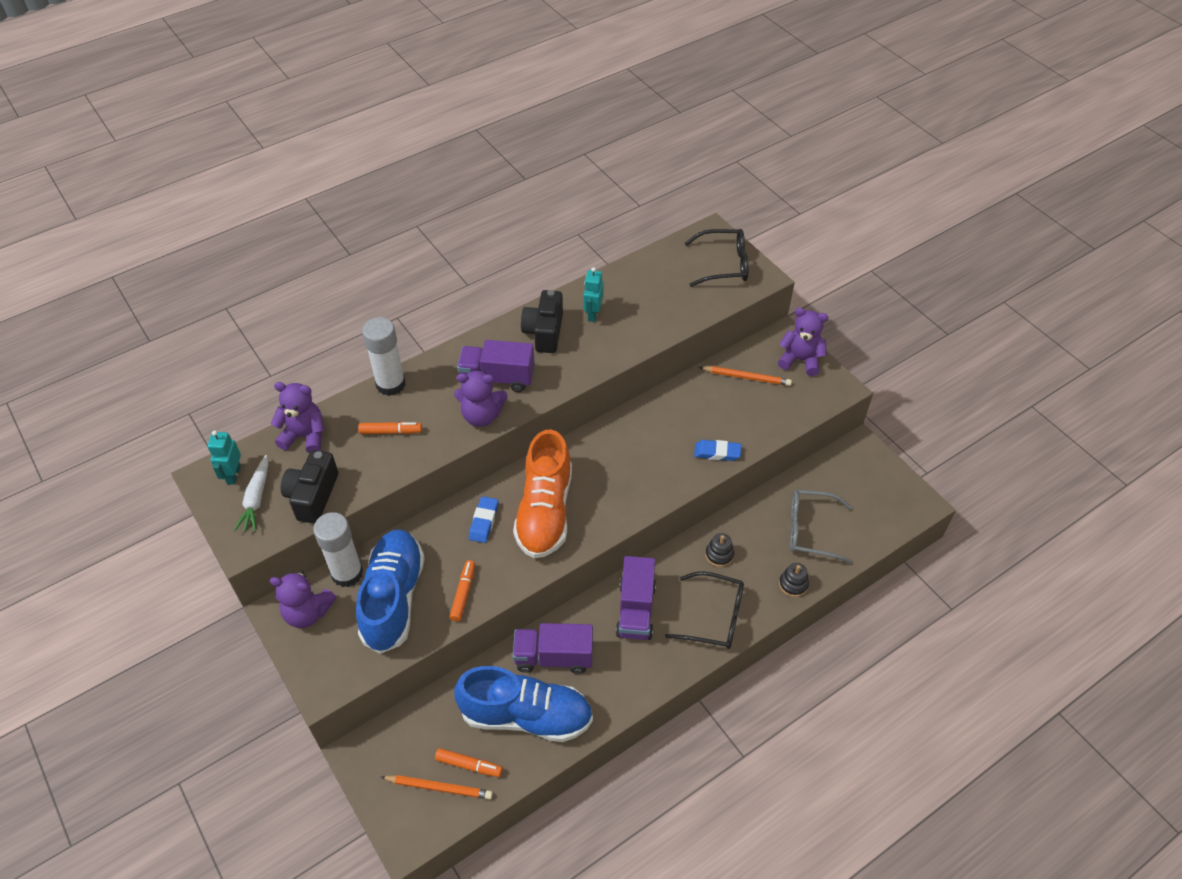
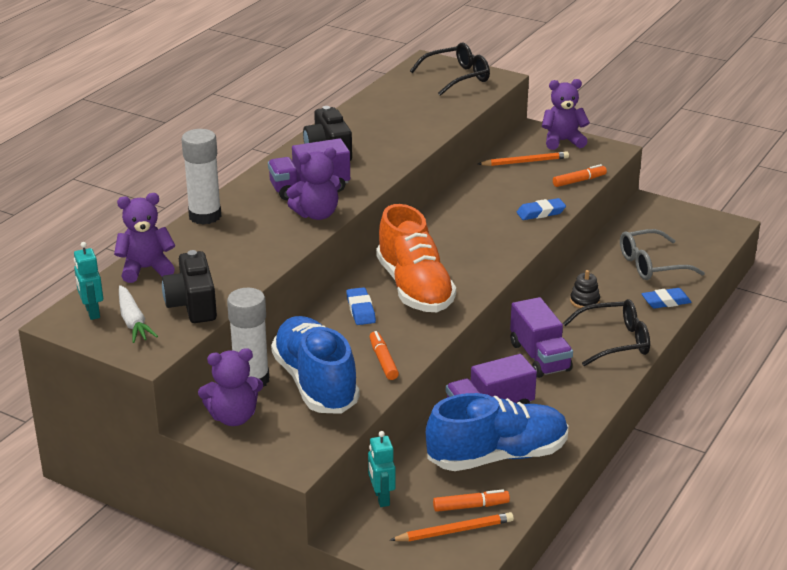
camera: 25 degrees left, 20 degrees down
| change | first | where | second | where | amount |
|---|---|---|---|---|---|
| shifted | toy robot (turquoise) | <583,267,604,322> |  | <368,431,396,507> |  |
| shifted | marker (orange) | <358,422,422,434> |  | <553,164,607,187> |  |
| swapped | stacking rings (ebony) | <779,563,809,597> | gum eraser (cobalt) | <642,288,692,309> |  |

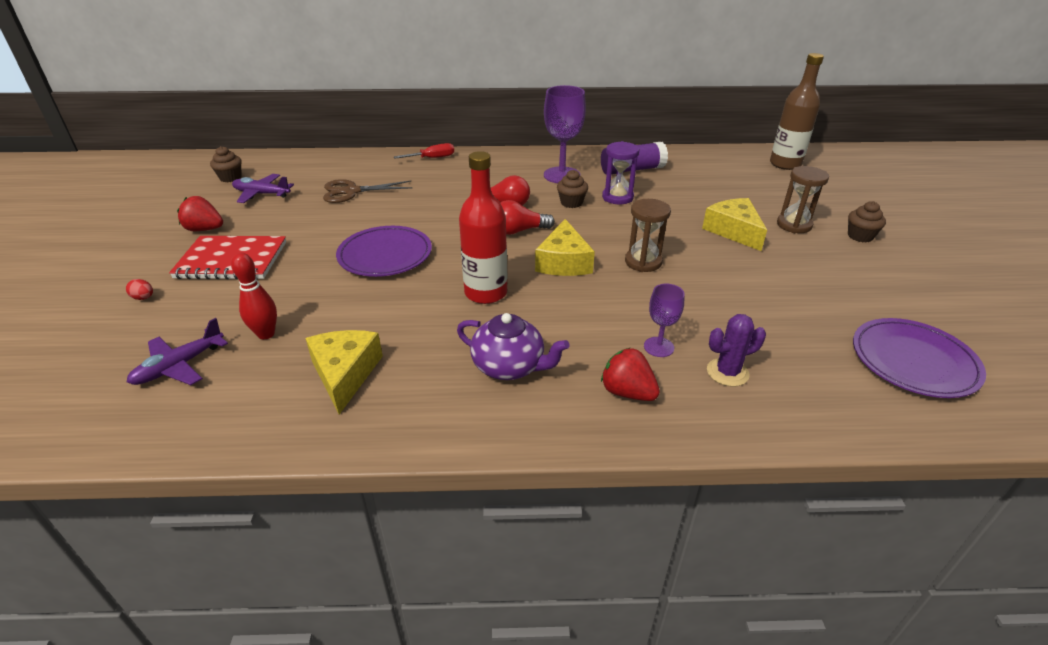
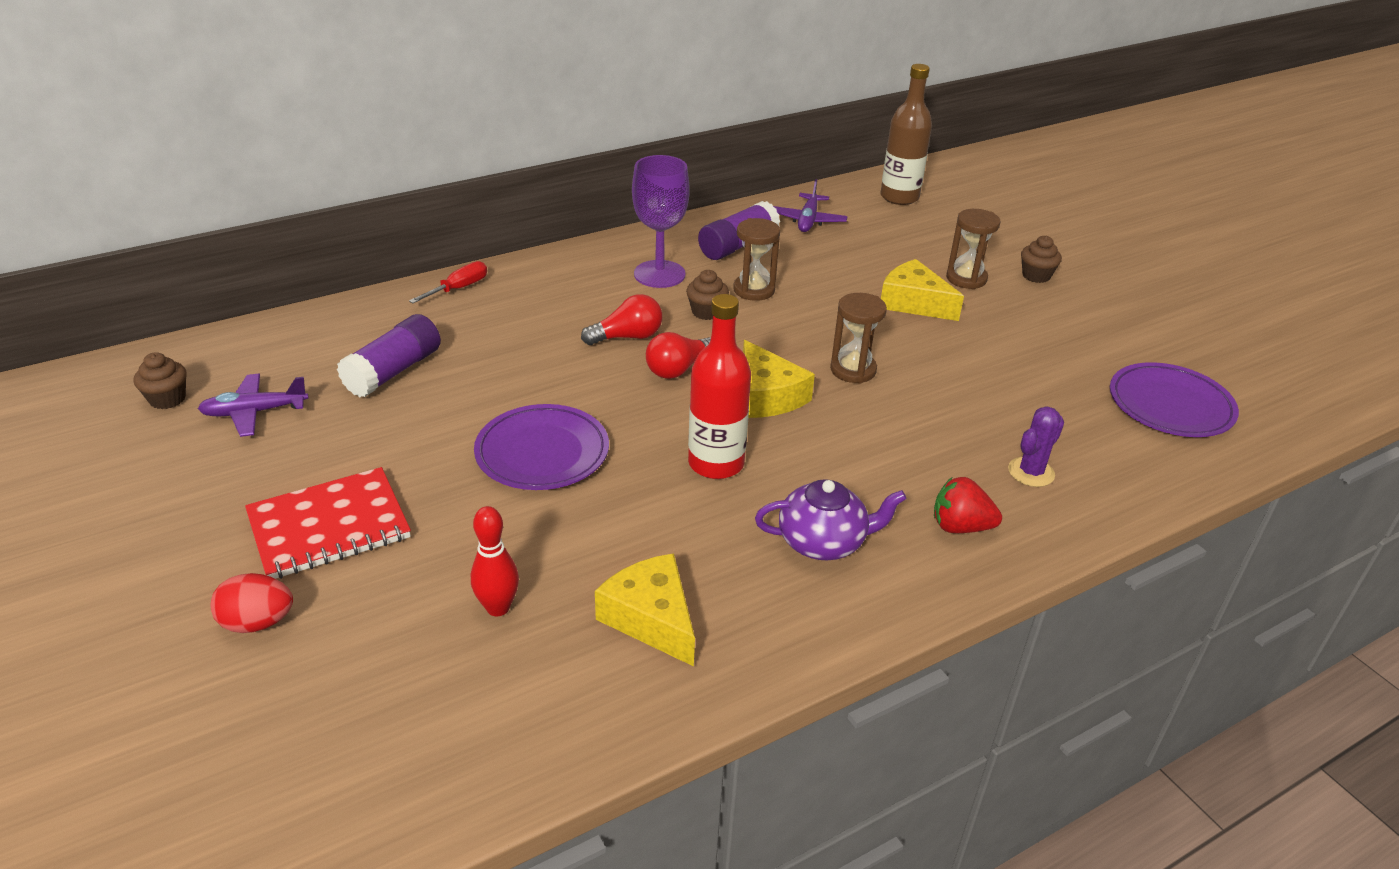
camera: 30 degrees left, 0 degrees up
| change | first | where | second | where | amount |
|---|---|---|---|---|---|
| repainted | sand timer (royal purple) | <602,141,640,205> | sand timer (brown) | <733,218,780,301> |  |
| swapped | pair of scissors (brown) | <323,179,412,203> | stick of glue (royal purple) | <337,314,441,397> |  |
| gone | toy strawberry (red) | <177,196,223,231> |  |  |  |
| scaled | egg shape (red) | <126,279,153,300> |  | <211,573,293,633> | x1.80 |
| gone | goblet (royal purple) | <644,284,685,357> |  |  |  |
| shifted | aeroplane (royal purple) | <127,318,228,385> |  | <773,179,848,232> |  |

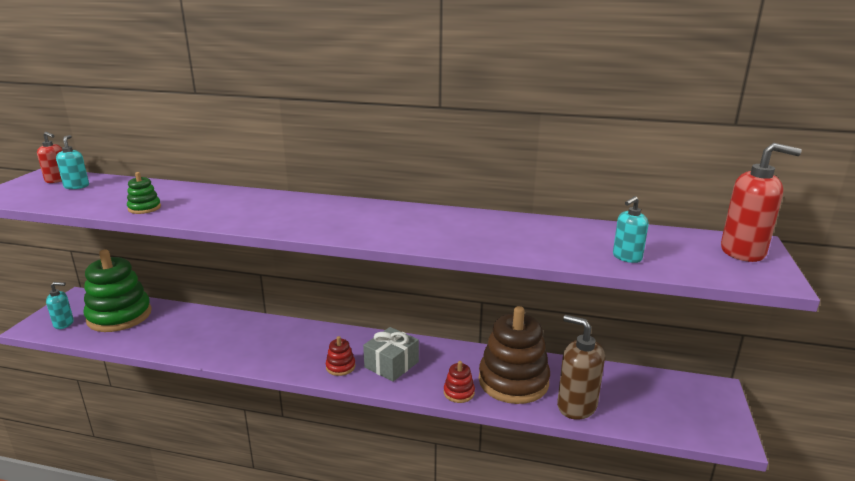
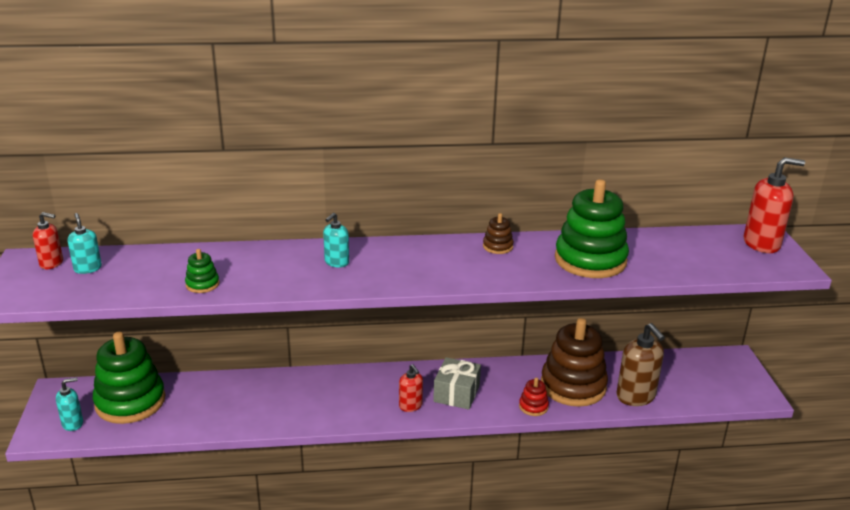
camera: 20 degrees left, 5 degrees up
| change | first | where | second | where | amount |
|---|---|---|---|---|---|
| shifted | pump bottle (turquoise) | <613,196,649,263> |  | <323,213,349,268> |  |
| rotated | pump bottle (brown) | <557,315,605,420> |  | <616,323,665,406> | 135 degrees counterclockwise |
| swapped | stacking rings (red) | <326,336,355,376> | pump bottle (red) | <399,364,423,412> |  |
| new |  |  | stacking rings (leaf-green) | <555,179,629,278> |  |
| new |  |  | stacking rings (brown) | <483,213,514,254> |  |

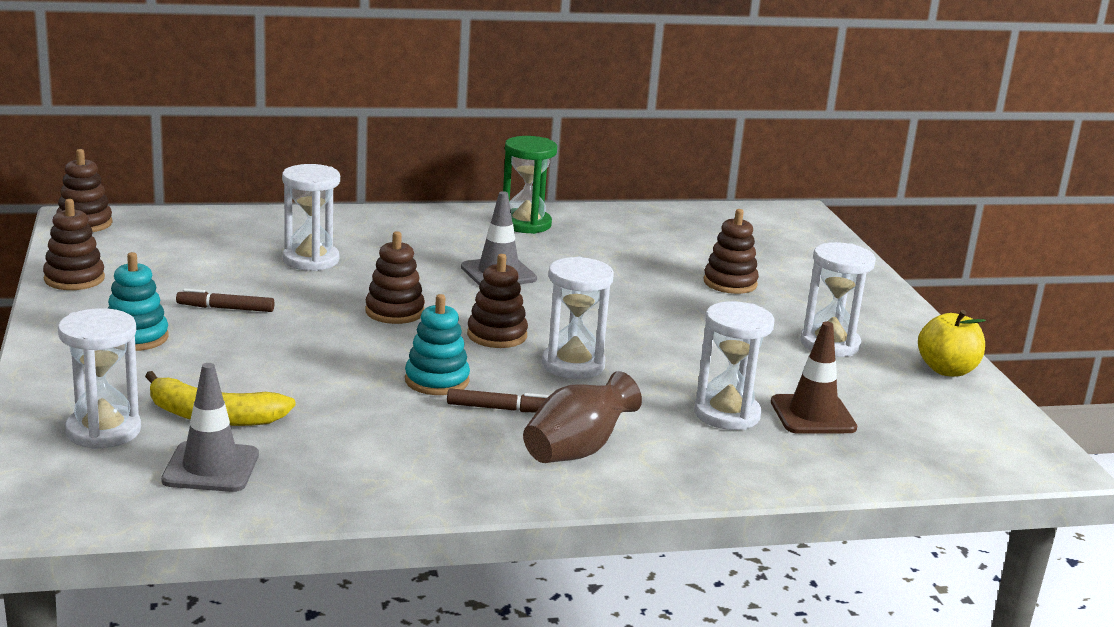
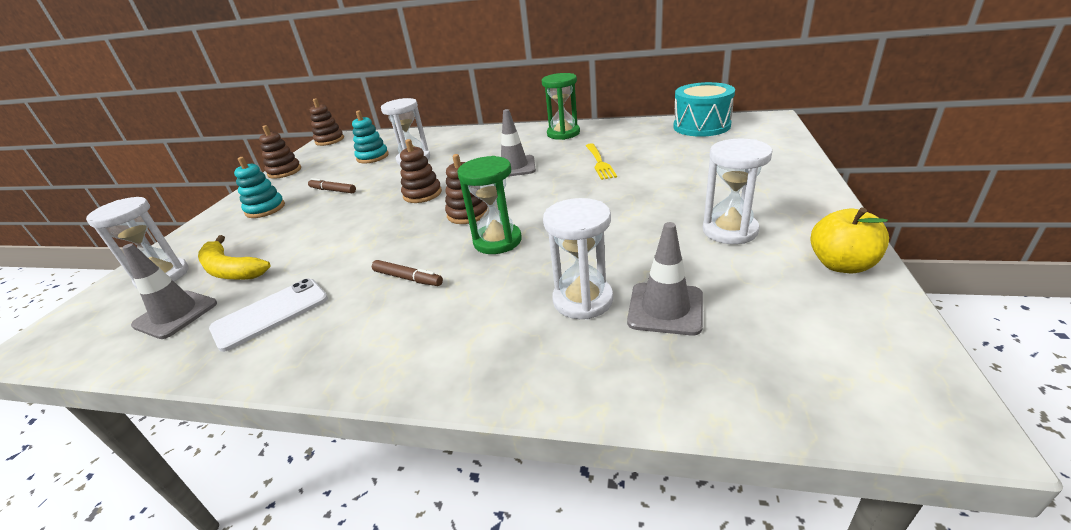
camera: 30 degrees right, 10 degrees up
| change | first | where | second | where | amount |
|---|---|---|---|---|---|
| gone | stacking rings (brown) | <703,209,759,294> |  |  |  |
| repainted | sand timer (white) | <542,257,614,379> | sand timer (leaf-green) | <457,156,522,254> |  |
| shifted | stacking rings (turquoise) | <405,294,470,395> |  | <352,110,389,163> |  |
| repainted | safety cone (brown) | <771,321,857,434> | safety cone (grey) | <627,222,703,335> |  |
| gone | tall vase (brown) | <523,371,642,463> |  |  |  |
| new |  |  | snare drum (turquoise) | <673,82,735,137> |  |
| new |  |  | table fork (bright yellow) | <586,143,617,180> |  |
| new |  |  | mobile phone (white) | <209,278,328,352> |  |

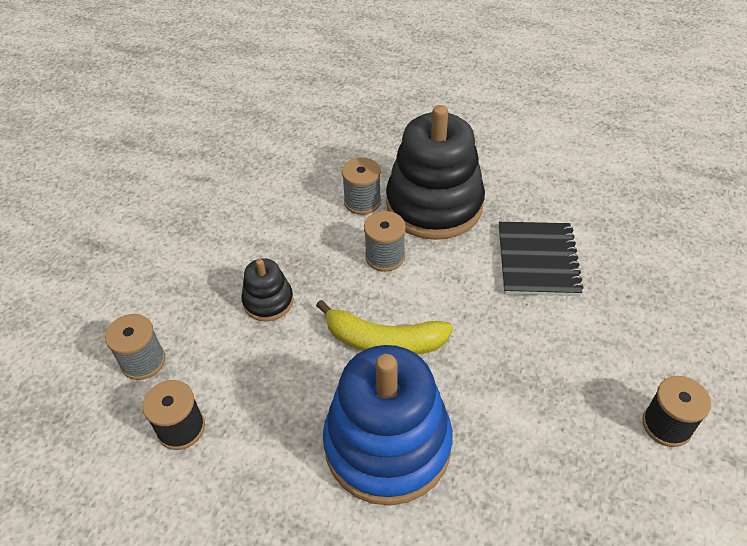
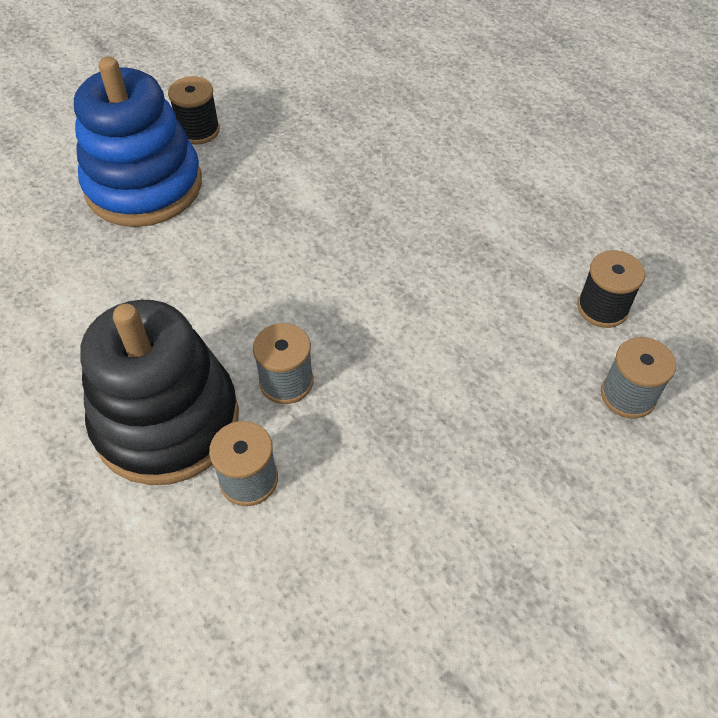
camera: 150 degrees left, 5 degrees up
| change | first | where | second | where | amount |
|---|---|---|---|---|---|
| gone | notebook (ebony) | <499,222,584,296> |  |  |  |
| gone | stacking rings (ebony) | <241,258,294,322> |  |  |  |
| gone | toy banana (bright yellow) | <316,300,453,355> |  |  |  |
| shifted | stacking rings (cobalt) | <323,345,453,505> |  | <74,57,202,227> |  |

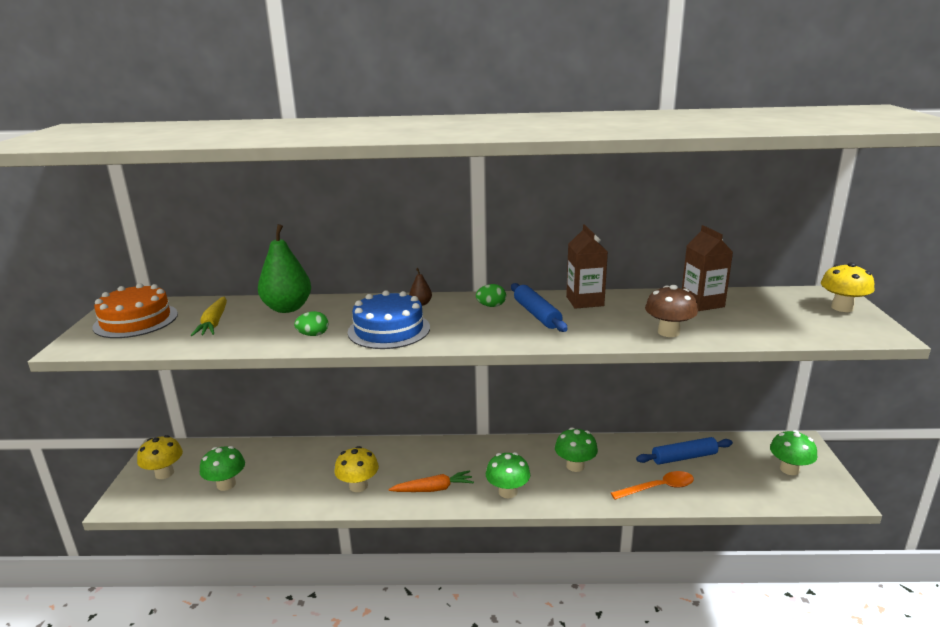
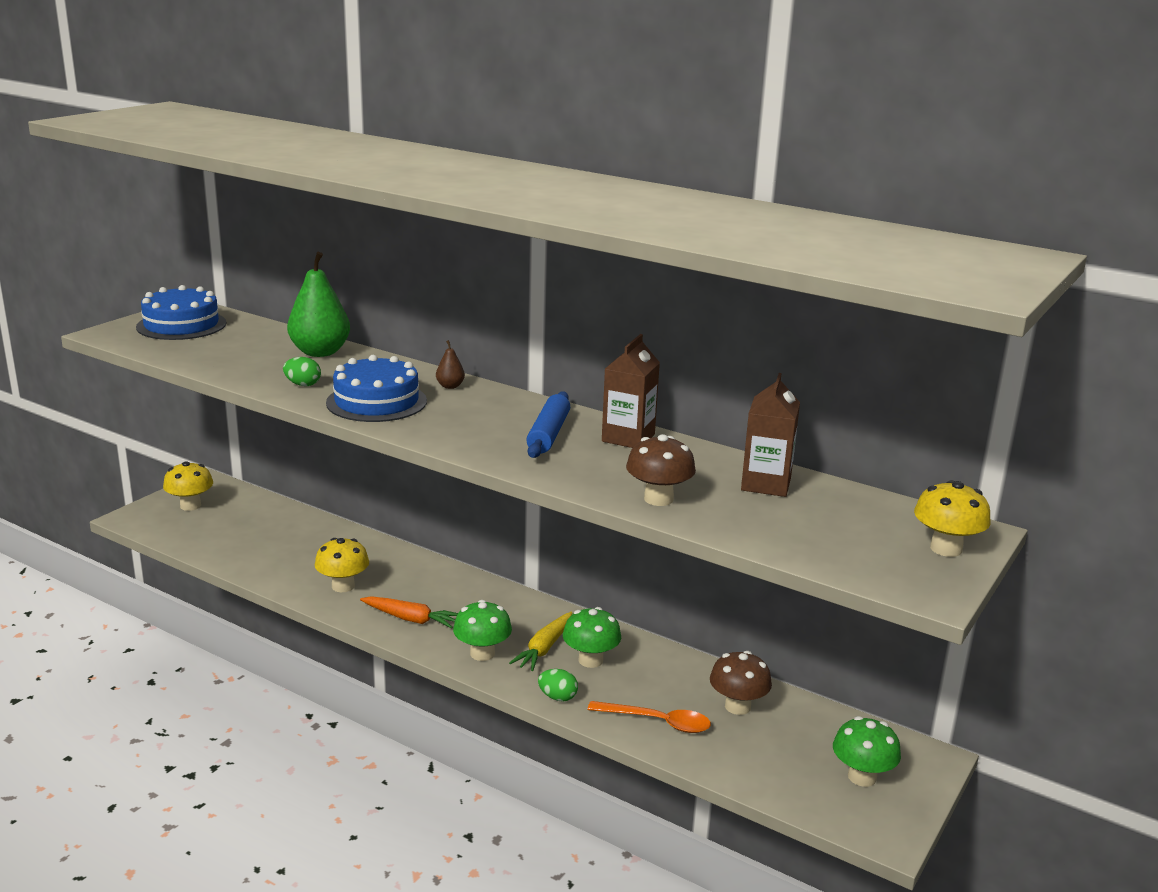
camera: 30 degrees right, 0 degrees up
| change | first | where | second | where | amount |
|---|---|---|---|---|---|
| repainted | gateau (orange) | <92,283,178,338> | gateau (cobalt) | <136,285,226,340> |  |
| shifted | egg shape (leaf-green) | <476,284,506,307> |  | <538,669,578,701> |  |
| shifted | root vegetable (bright yellow) | <191,297,227,336> |  | <509,612,572,671> |  |
| swapped | rolling pin (cobalt) | <636,437,733,465> | toadstool (brown) | <710,651,772,715> |  |
| gone | toadstool (leaf-green) | <200,446,245,491> |  |  |  |

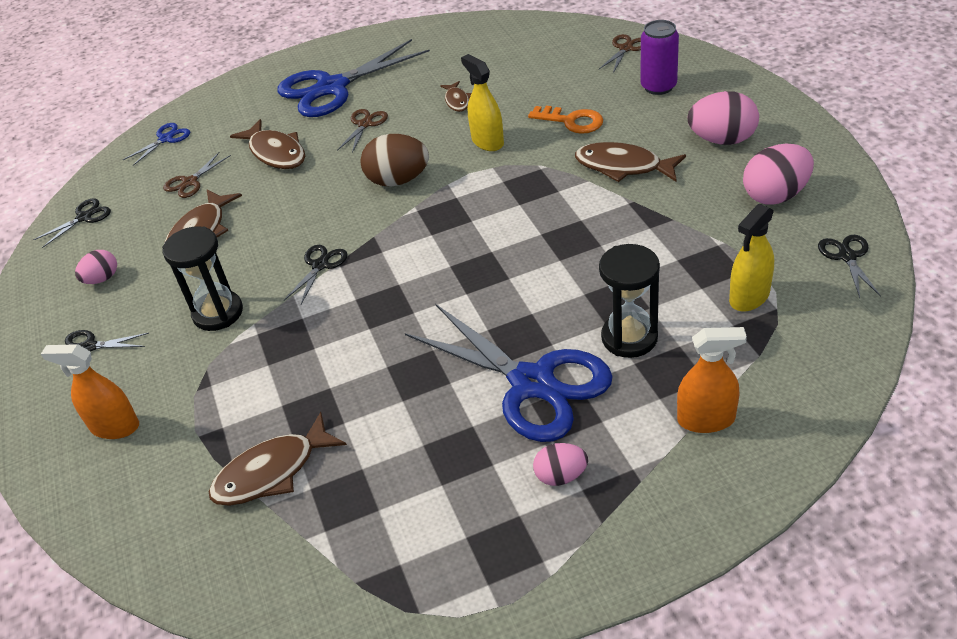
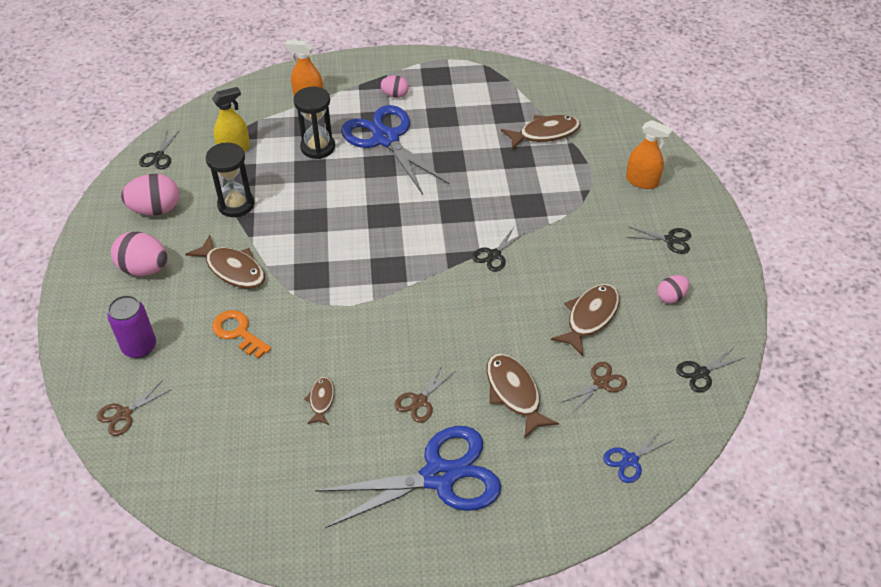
camera: 170 degrees left, 5 degrees up
| change | first | where | second | where | amount |
|---|---|---|---|---|---|
| gone | spray bottle (bright yellow) | <461,54,504,151> |  |  |  |
| gone | egg shape (brown) | <361,134,429,187> |  |  |  |
| shifted | sand timer (ebony) | <162,226,243,331> |  | <206,143,254,217> |  |

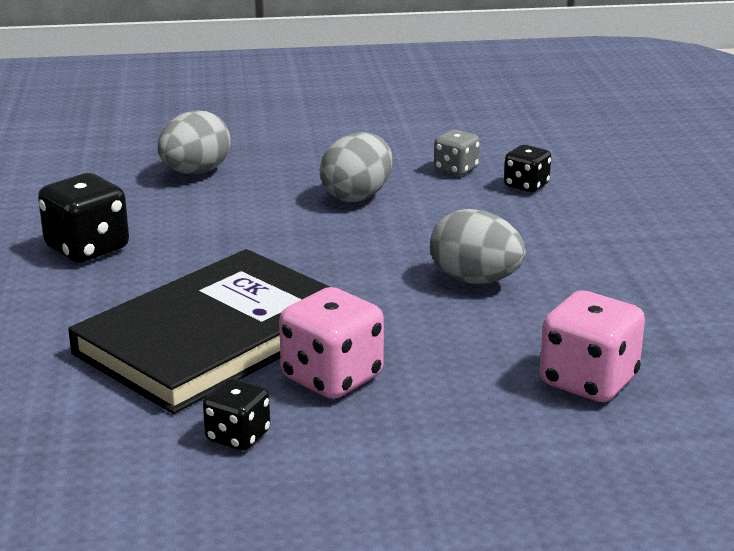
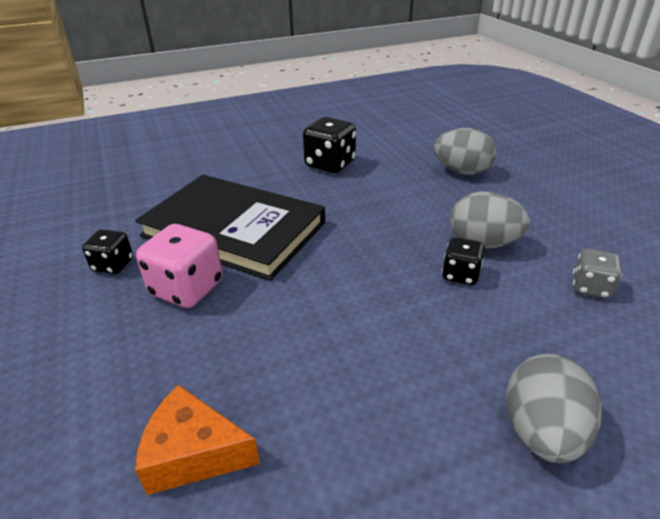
camera: 75 degrees right, 10 degrees up
| change | first | where | second | where | amount |
|---|---|---|---|---|---|
| shifted | game die (ebony) | <504,145,551,192> |  | <442,237,485,285> |  |
| shifted | egg shape (grey) | <430,209,526,284> |  | <506,354,602,463> |  |
| swapped | game die (rose-pink) | <540,290,645,402> | cheese wedge (orange) | <135,385,260,495> |  |

